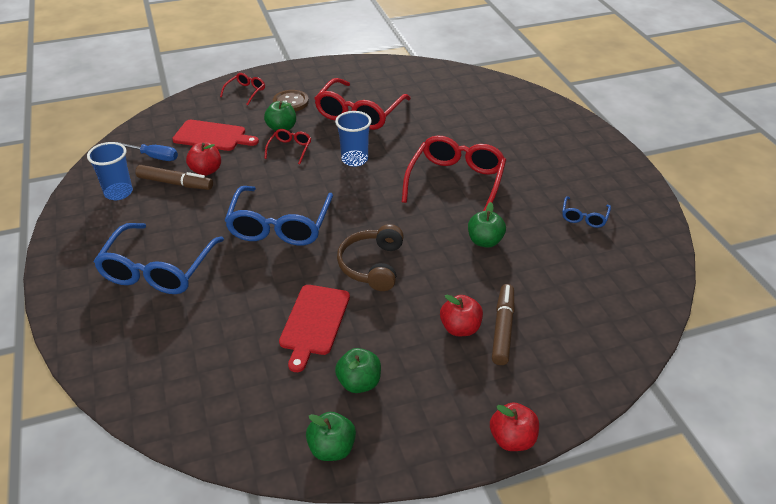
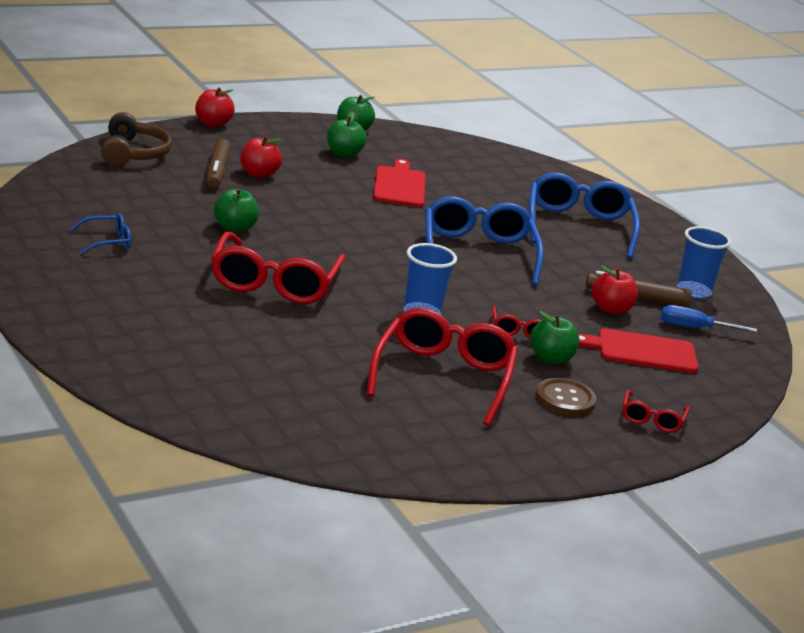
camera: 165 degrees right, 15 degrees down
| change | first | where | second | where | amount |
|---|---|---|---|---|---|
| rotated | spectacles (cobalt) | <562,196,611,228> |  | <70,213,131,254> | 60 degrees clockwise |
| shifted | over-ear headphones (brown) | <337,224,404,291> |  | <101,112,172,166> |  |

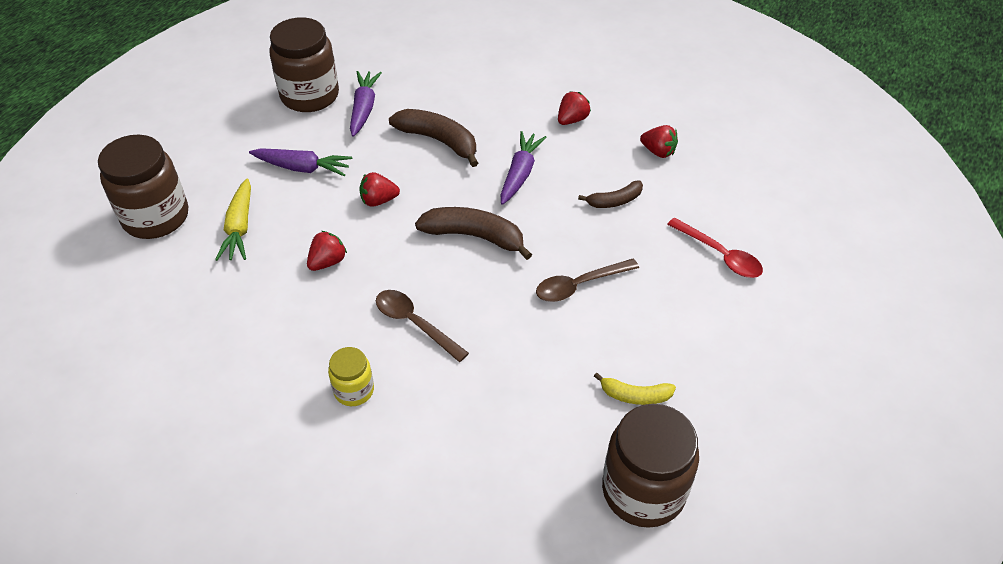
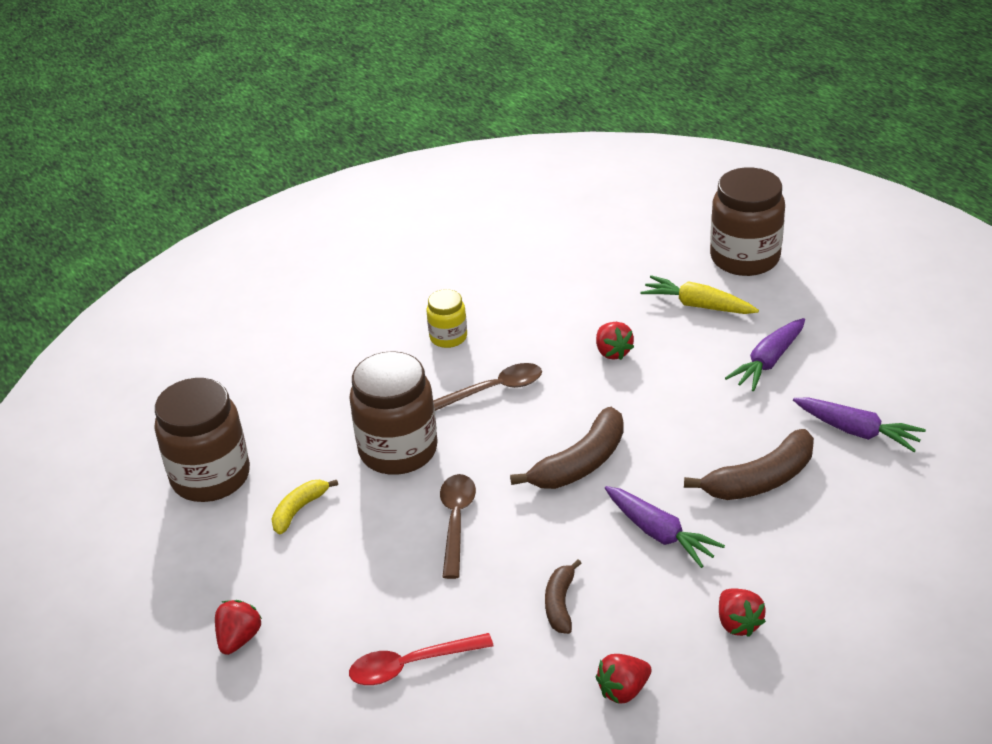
camera: 120 degrees right, 10 degrees down
| change | first | where | second | where | amount |
|---|---|---|---|---|---|
| shifted | preserve jar (brown) | <270,17,339,112> |  | <349,351,438,475> |  |
| shifted | toy strawberry (red) | <359,172,400,207> |  | <215,600,262,655> |  |

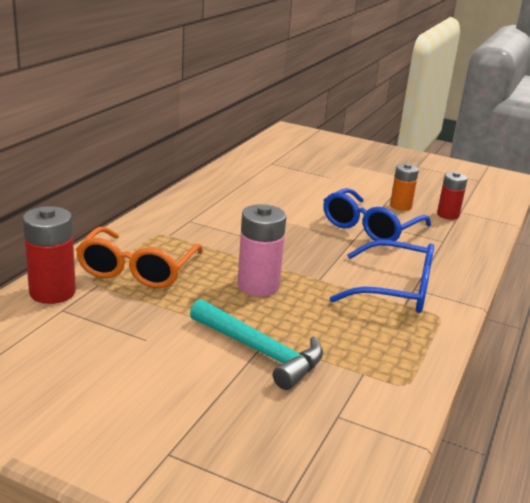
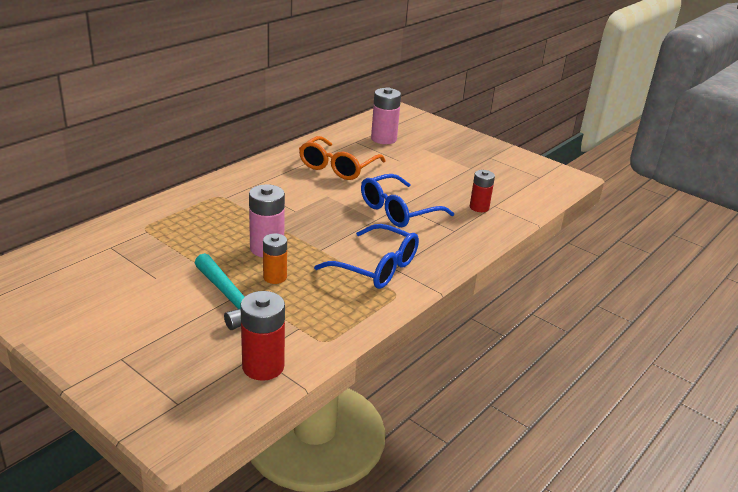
camera: 15 degrees right, 5 degrees up
| change | first | where | second | where | amount |
|---|---|---|---|---|---|
| shifted | battery (orange) | <390,163,419,211> |  | <263,233,287,284> |  |
| shifted | battery (red) | <23,206,76,304> |  | <240,291,285,381> |  |
| shifted | spectacles (orange) | <76,227,203,289> |  | <299,136,386,180> |  |
| new |  |  | battery (rose-pink) | <371,87,401,144> |  |

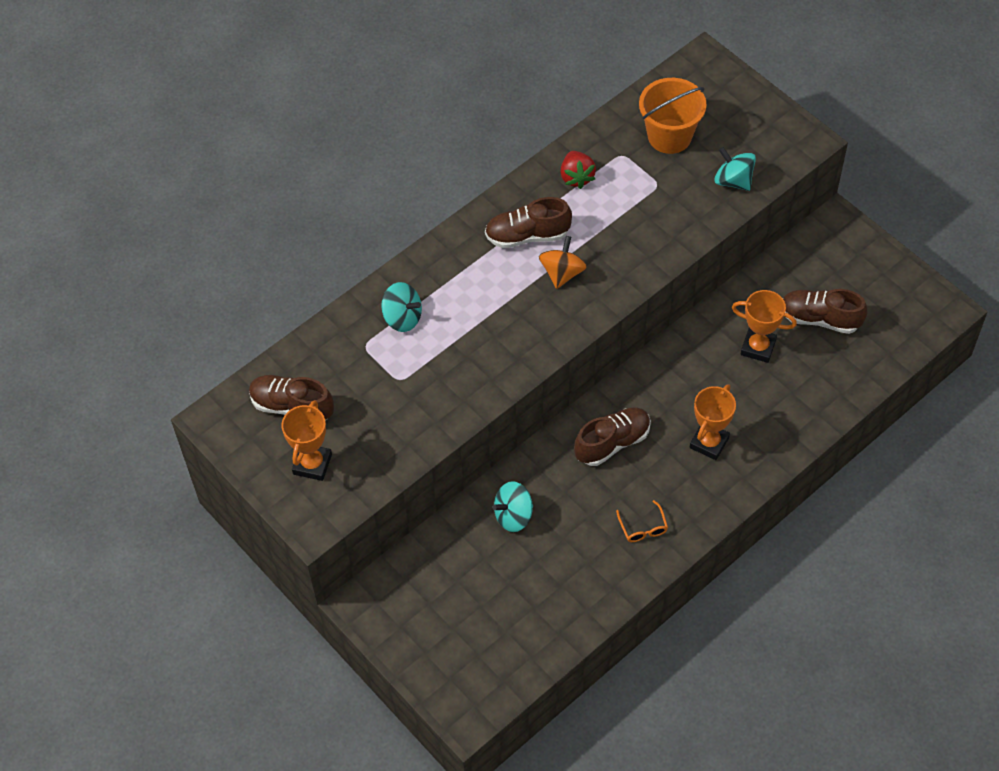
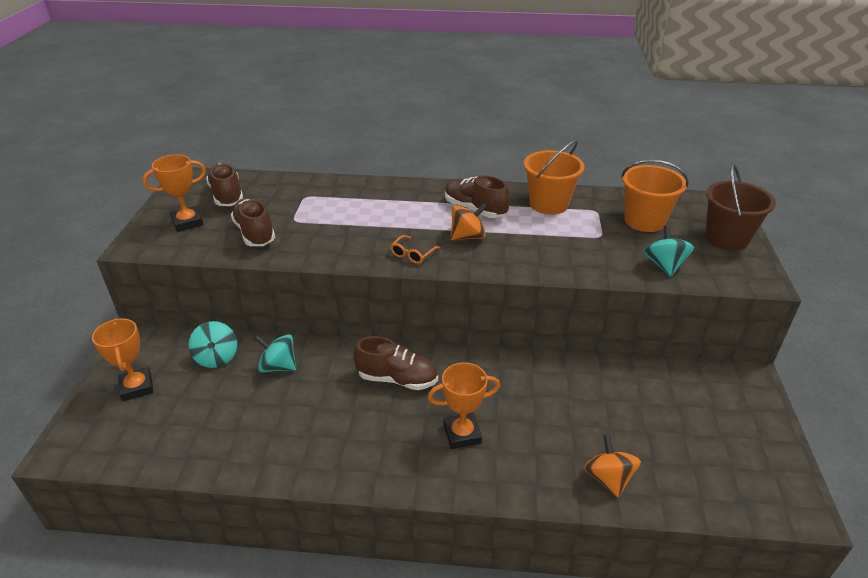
camera: 45 degrees right, 20 degrees down
| change | first | where | second | where | amount |
|---|---|---|---|---|---|
| swapped | toy strawberry (red) | <560,151,596,189> | sand bucket (orange) | <524,140,585,215> |  |
| shifted | spinning top (turquoise) | <381,282,422,332> |  | <188,321,237,368> |  |
| shifted | shoe (brown) | <783,289,867,334> |  | <231,198,275,246> |  |
| shifted | prize cup (orange) | <732,290,797,363> |  | <92,318,153,401> |  |
| shifted | spectacles (orange) | <616,500,668,542> |  | <390,235,440,264> |  |
| new |  |  | sand bucket (brown) | <705,164,776,251> |  |
| new |  |  | spinning top (orange) | <584,434,641,498> |  |

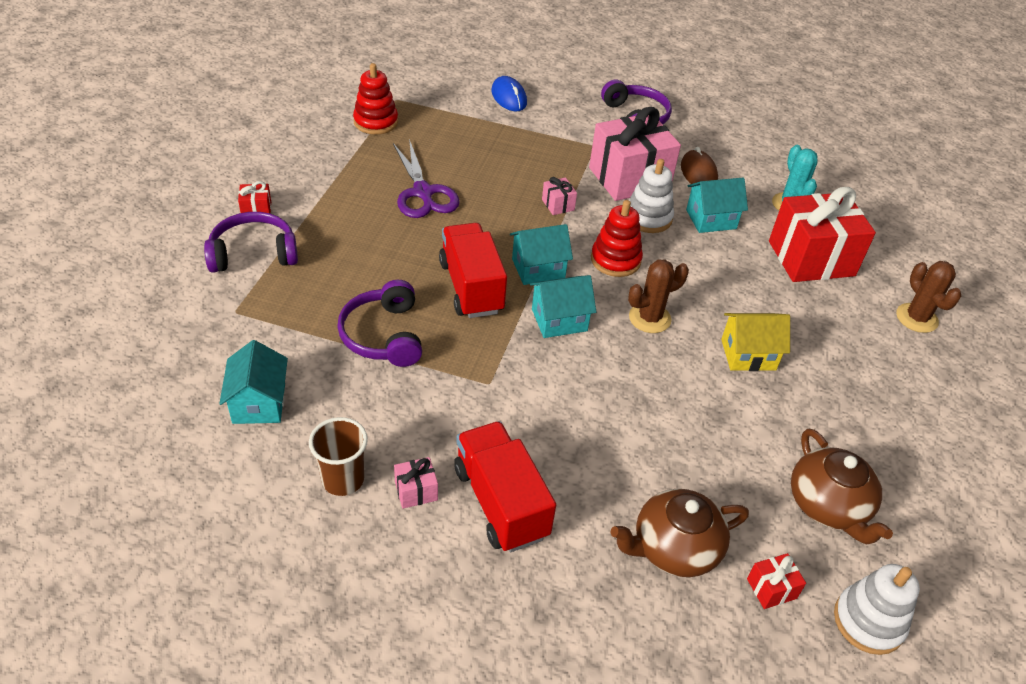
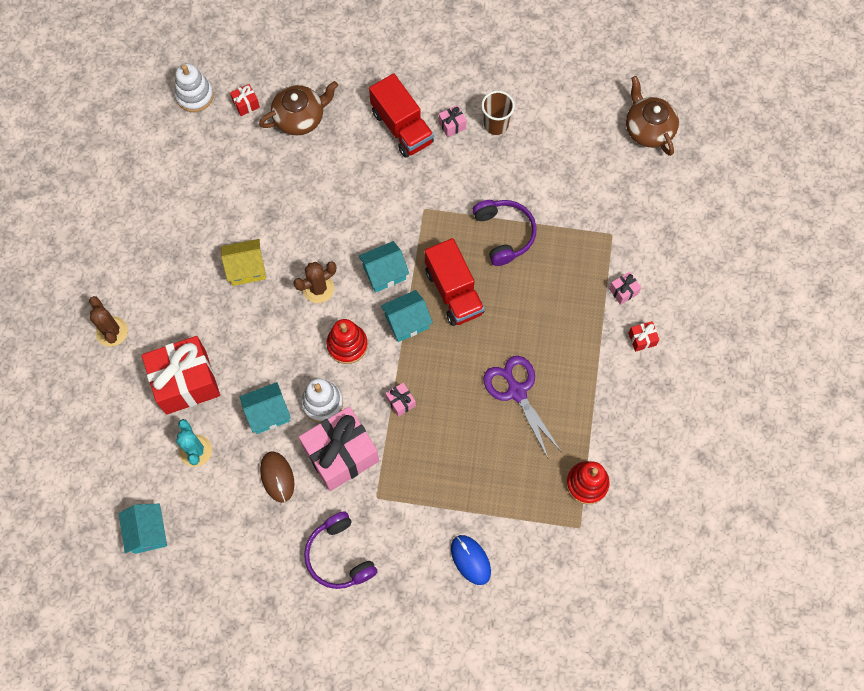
camera: 175 degrees right, 25 degrees up
| change | first | where | second | where | amount |
|---|---|---|---|---|---|
| swapped | over-ear headphones (royal purple) | <204,212,298,273> | present (rose-pink) | <609,272,641,305> |  |
| shifted | toy house (turquoise) | <219,340,288,424> |  | <119,504,167,554> |  |
| shifted | teapot (brown) | <791,429,893,544> |  | <626,76,679,156> |  |

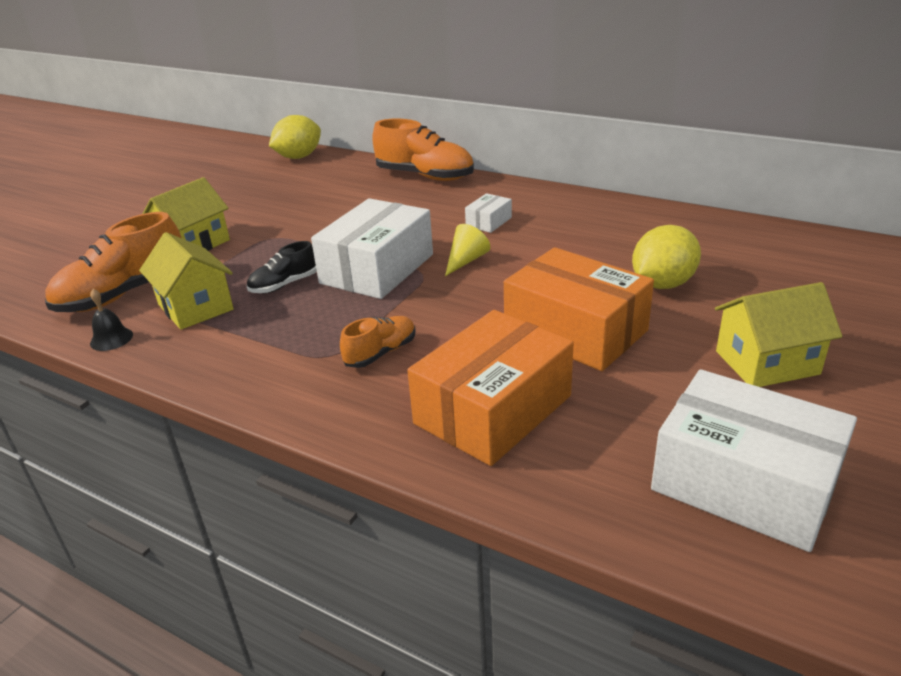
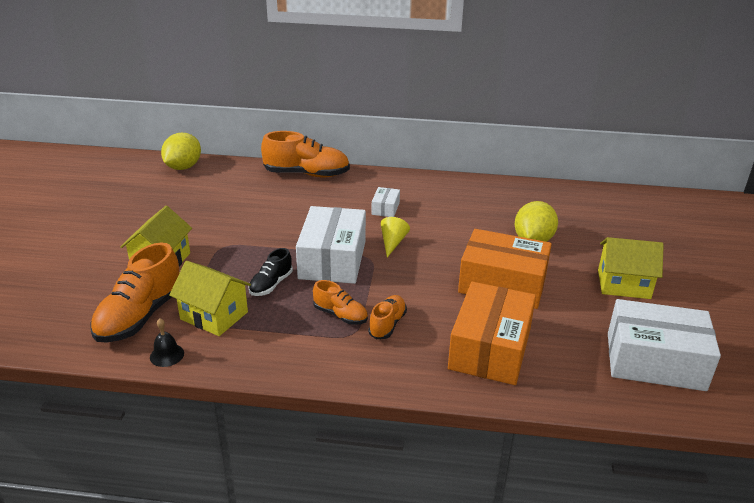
camera: 25 degrees left, 0 degrees up
| change | first | where | second | where | amount |
|---|---|---|---|---|---|
| rotated | toy house (bright yellow) | <715,282,842,387> |  | <598,237,664,299> | 45 degrees clockwise |
| new |  |  | shoe (orange) | <313,280,368,325> |  |

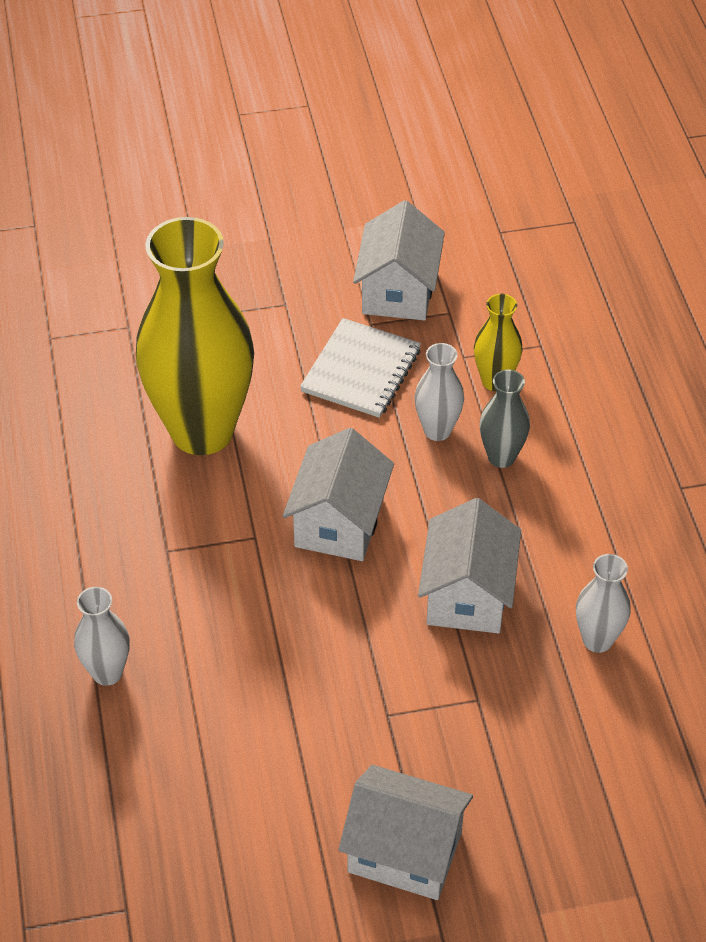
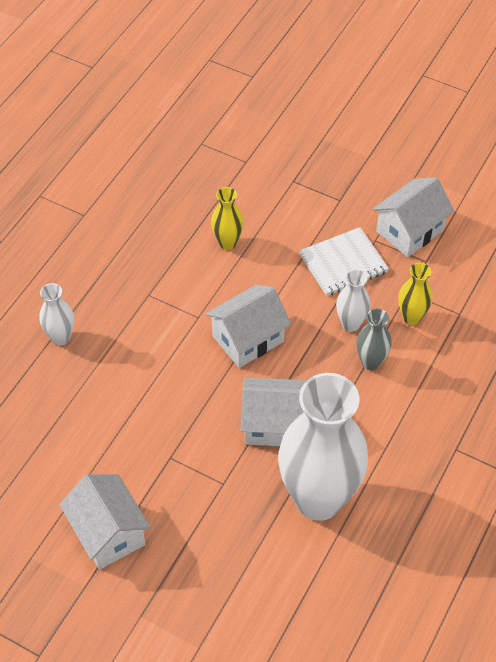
camera: 40 degrees right, 5 degrees up
| change | first | where | second | where | amount |
|---|---|---|---|---|---|
| scaled | tall vase (bright yellow) | <136,217,254,455> |  | <211,187,244,250> | x0.43 |
| rotated | toy house (white) | <418,498,521,633> |  | <241,377,307,446> | 45 degrees clockwise |
| scaled | tall vase (white) | <576,554,631,653> |  | <278,373,368,521> | x2.31 |

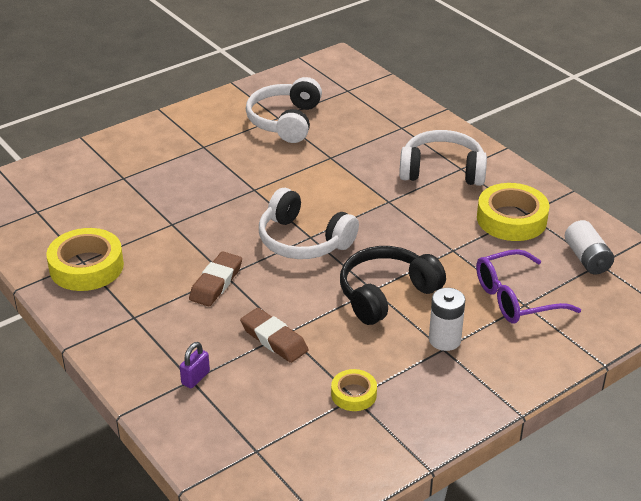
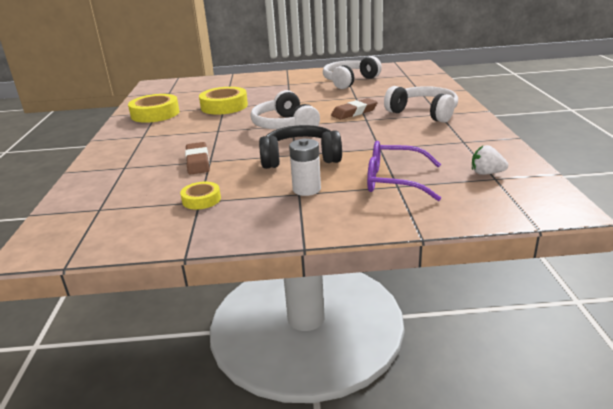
camera: 35 degrees right, 10 degrees down
| change | first | where | second | where | amount |
|---|---|---|---|---|---|
| shifted | tape (bright yellow) | <477,183,550,241> |  | <199,87,248,115> |  |
| swapped | battery (white) | <565,220,614,274> | toy strawberry (white) | <472,145,508,175> |  |
| shifted | gum eraser (brown) | <189,251,242,307> |  | <331,98,378,120> |  |
| gone | padlock (royal purple) | <180,342,210,388> |  |  |  |

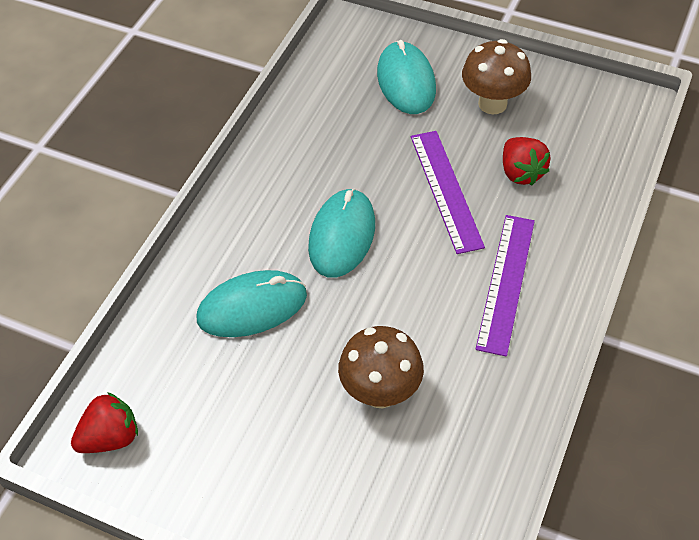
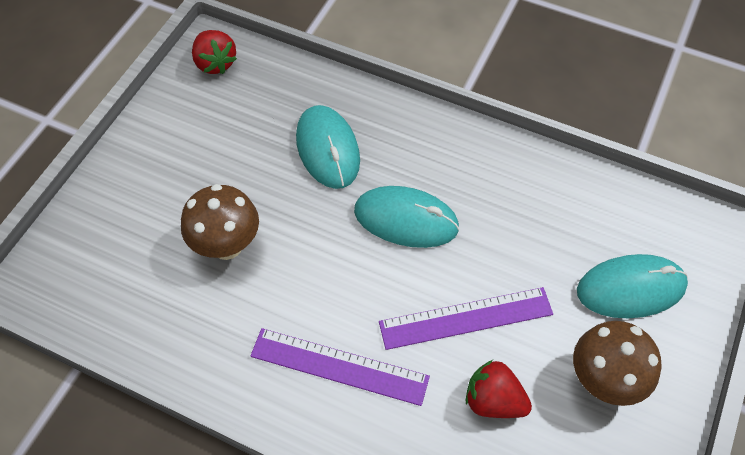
camera: 90 degrees right, 5 degrees up
| change | first | where | second | where | amount |
|---|---|---|---|---|---|
| rotated | toy strawberry (red) | <503,137,551,186> |  | <466,360,532,418> | 45 degrees clockwise |

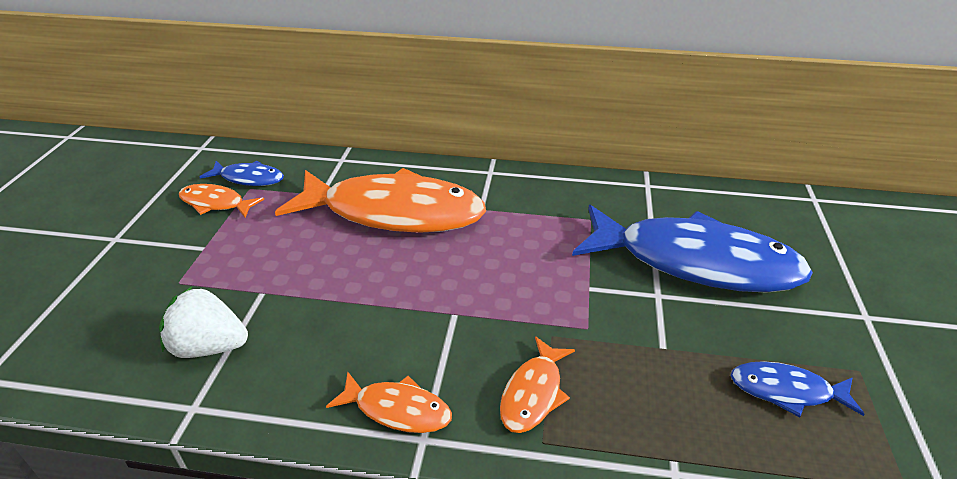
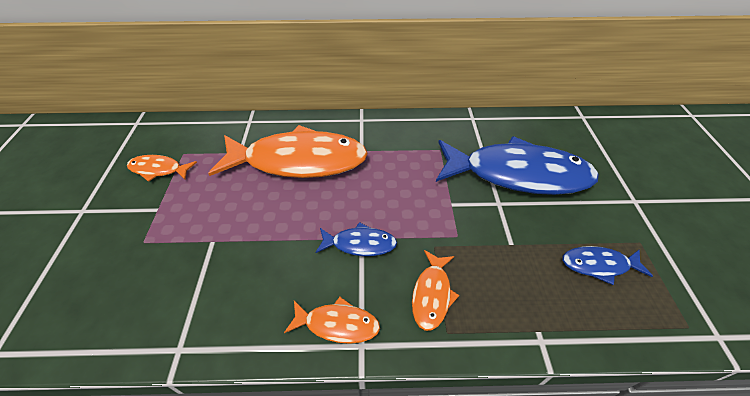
camera: 10 degrees left, 10 degrees up
| change | first | where | second | where | amount |
|---|---|---|---|---|---|
| shifted | fish figure (cobalt) | <200,161,284,186> |  | <316,222,397,256> |  |
| gone | toy strawberry (white) | <159,287,248,358> |  |  |  |

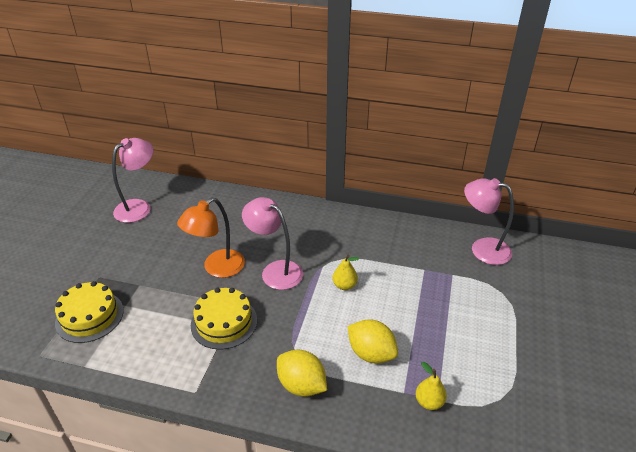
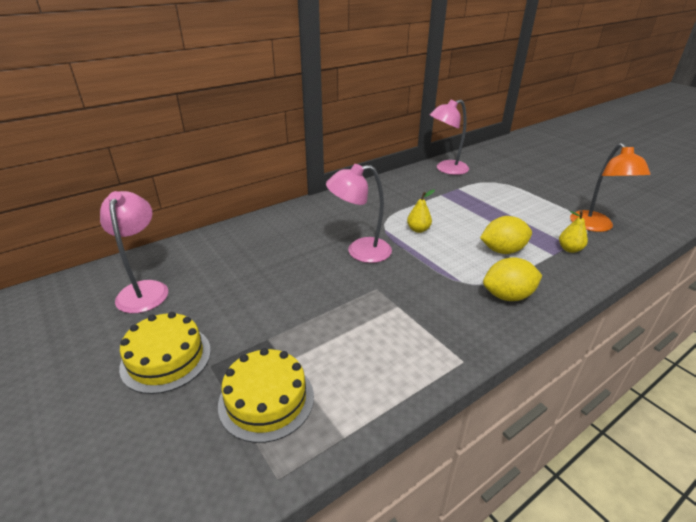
camera: 50 degrees left, 5 degrees down
| change | first | where | second | where | amount |
|---|---|---|---|---|---|
| shifted | desk lamp (orange) | <177,198,245,278> |  | <570,143,651,232> |  |
| shifted | gateau (bright yellow) | <191,288,257,350> |  | <119,312,211,394> |  |

